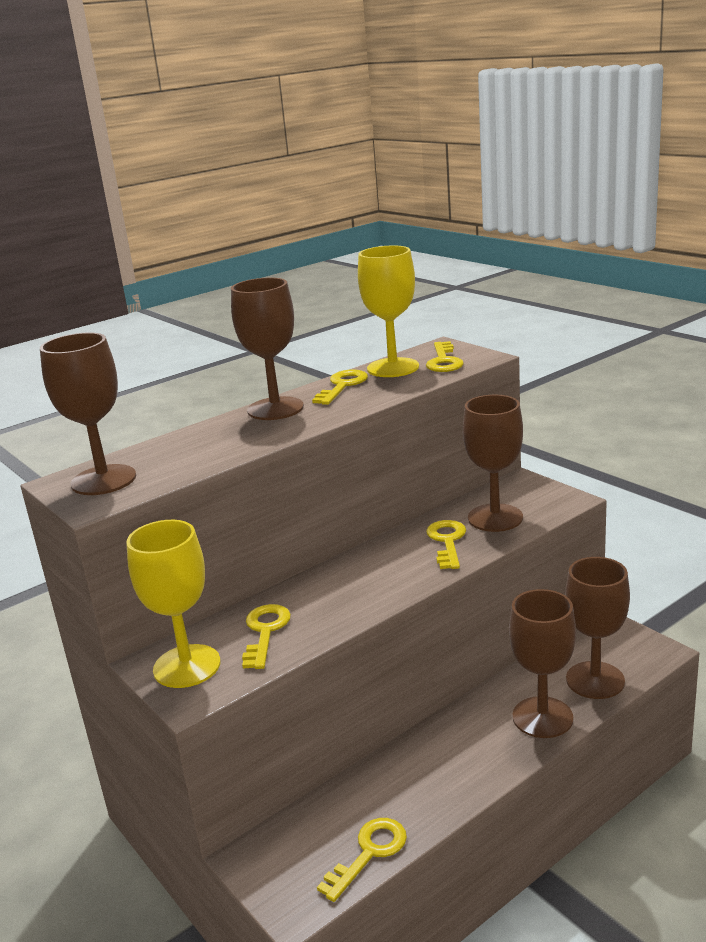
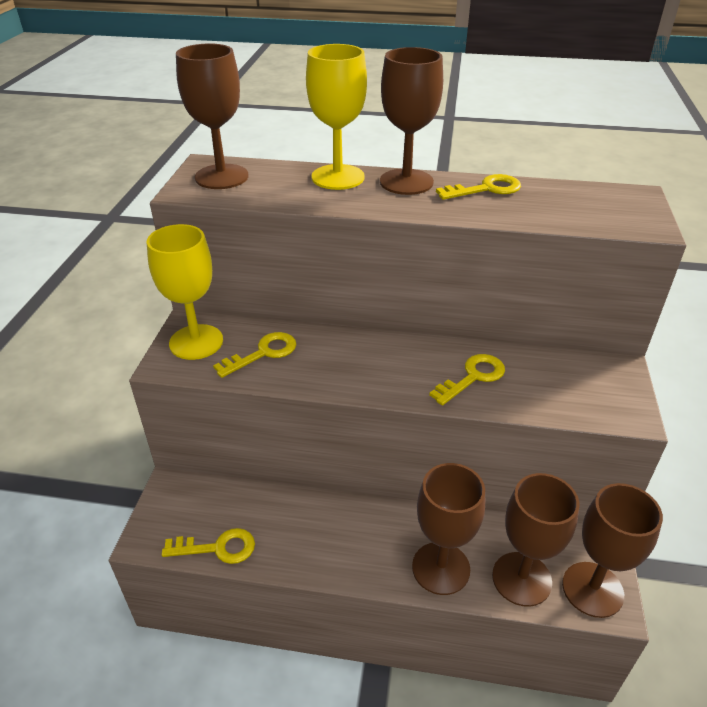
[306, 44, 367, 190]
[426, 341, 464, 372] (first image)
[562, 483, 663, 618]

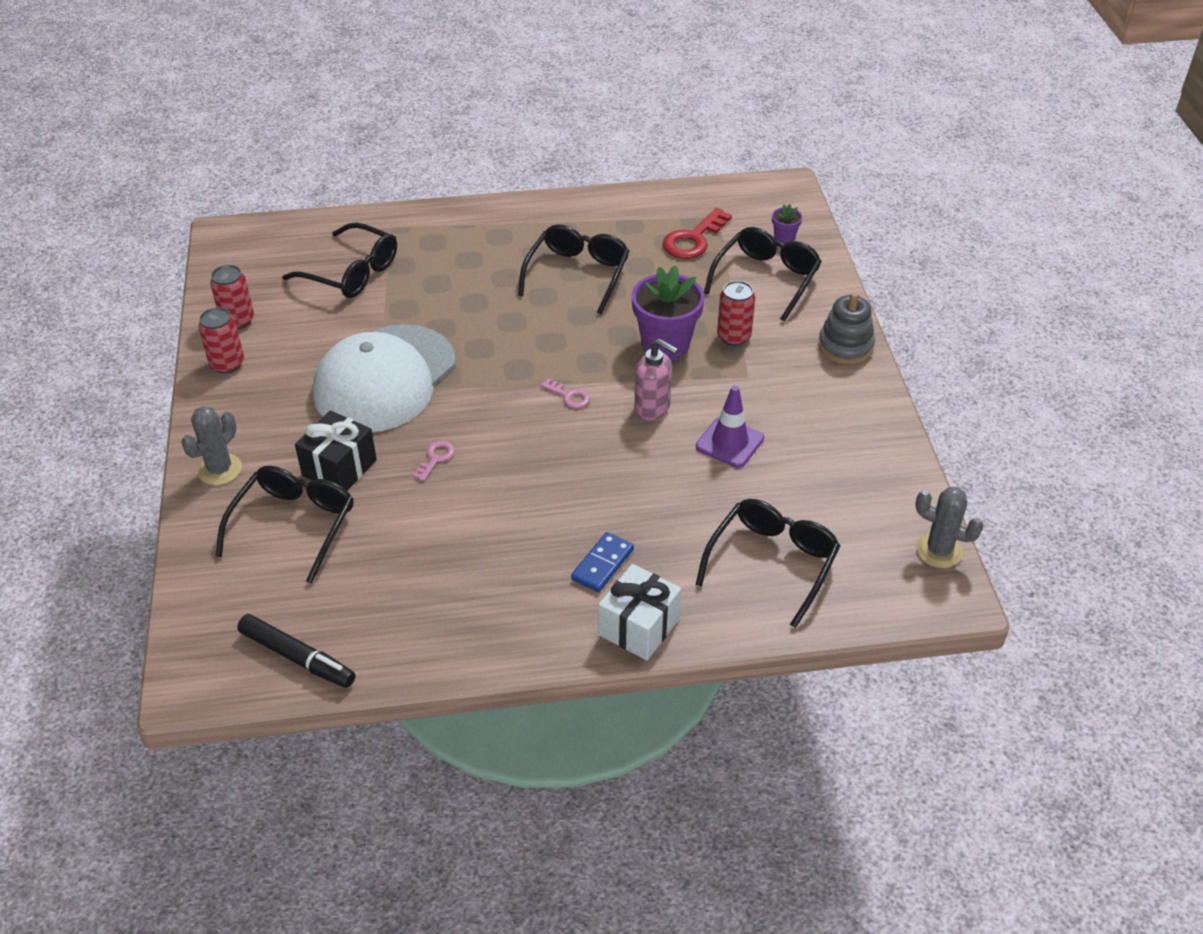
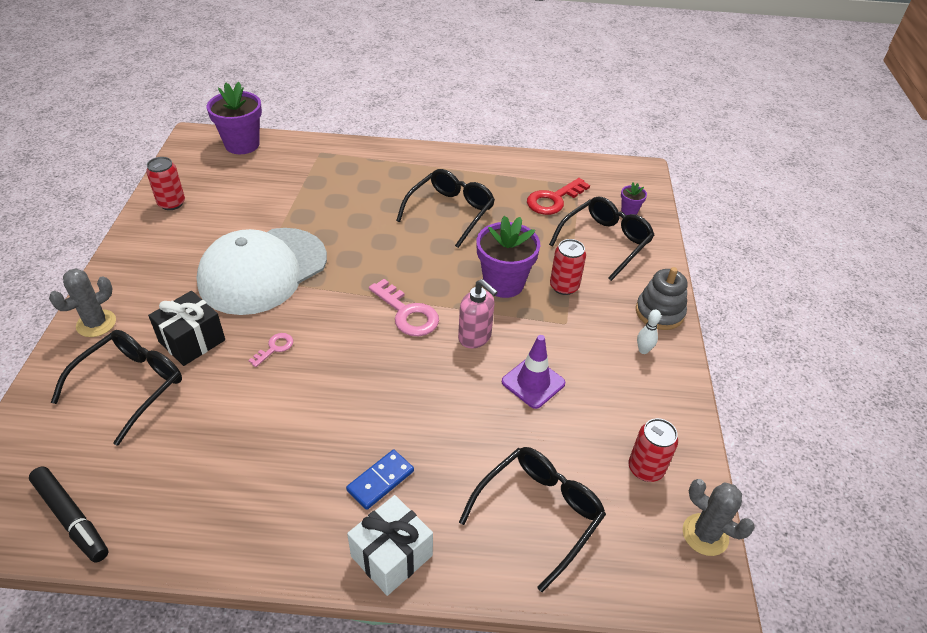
[282, 222, 397, 298] (first image)
[629, 418, 678, 482]
[369, 279, 439, 336]
[207, 82, 262, 154]
[637, 310, 661, 354]

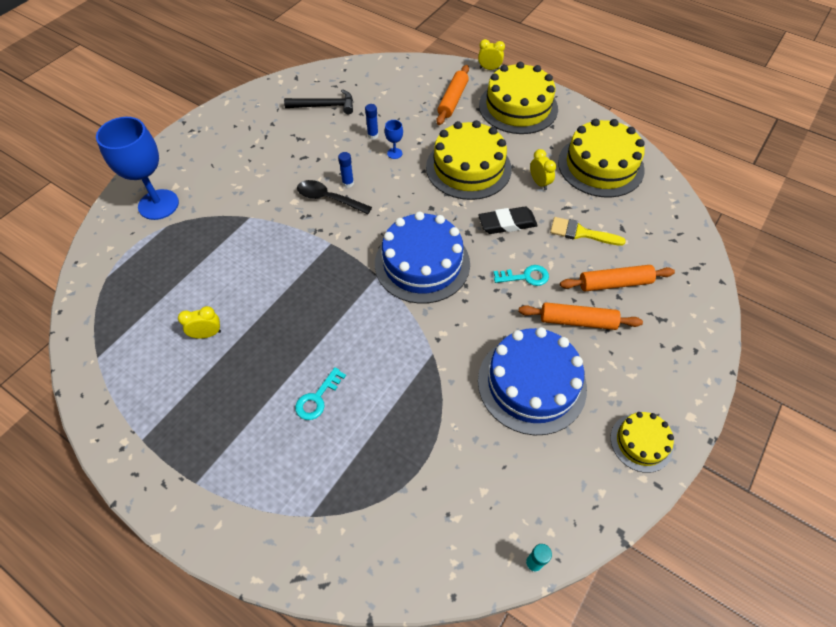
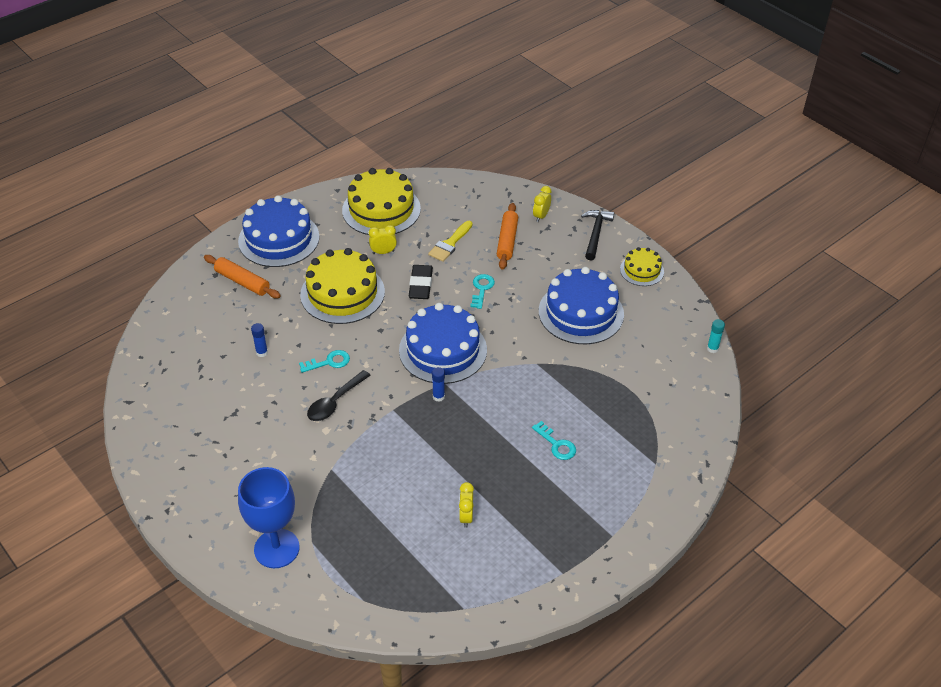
[533, 186, 551, 222]
[238, 195, 319, 267]
[581, 210, 614, 261]
[385, 120, 403, 159] (first image)
[432, 367, 445, 402]
[519, 302, 643, 330] (first image)
[299, 350, 350, 373]

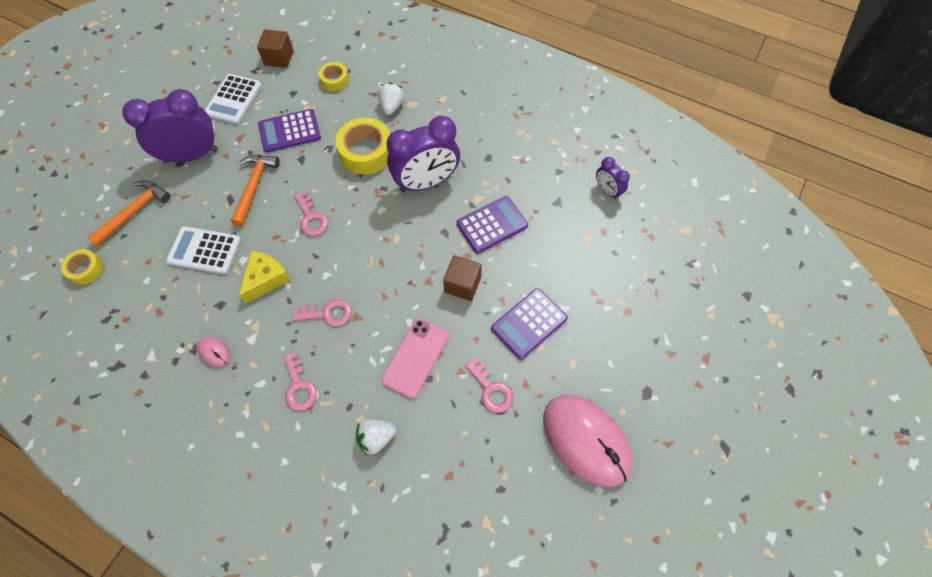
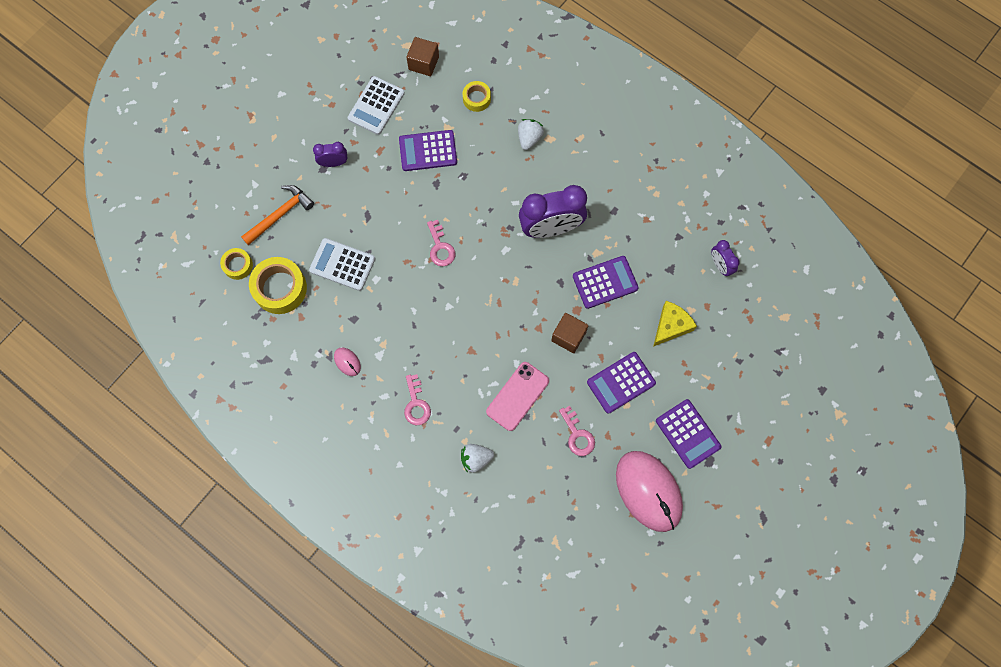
[313, 142, 347, 167]
[249, 257, 307, 314]
[231, 155, 280, 226] (first image)
[653, 301, 697, 347]
[293, 299, 352, 326] (first image)
[656, 399, 722, 469]

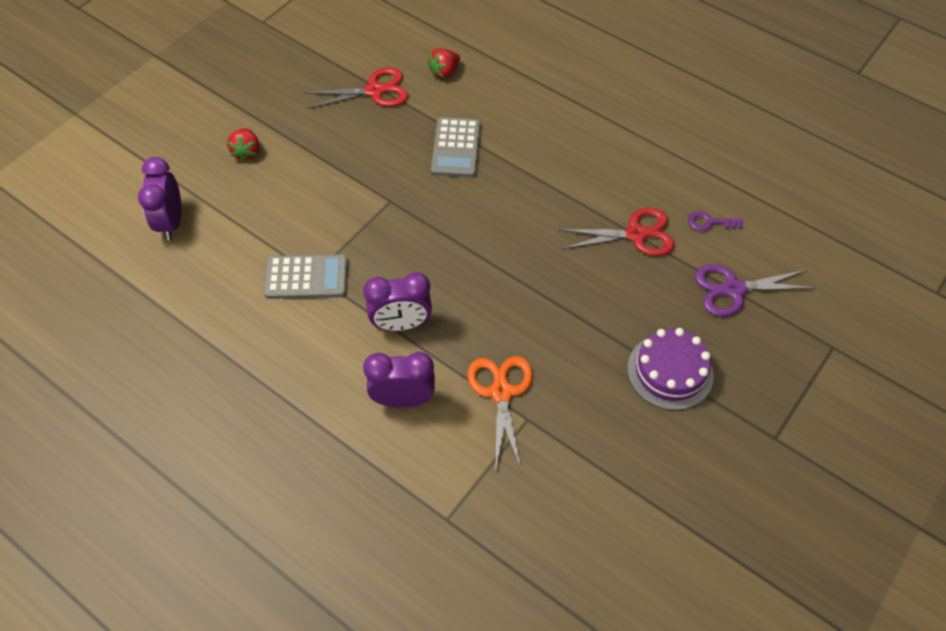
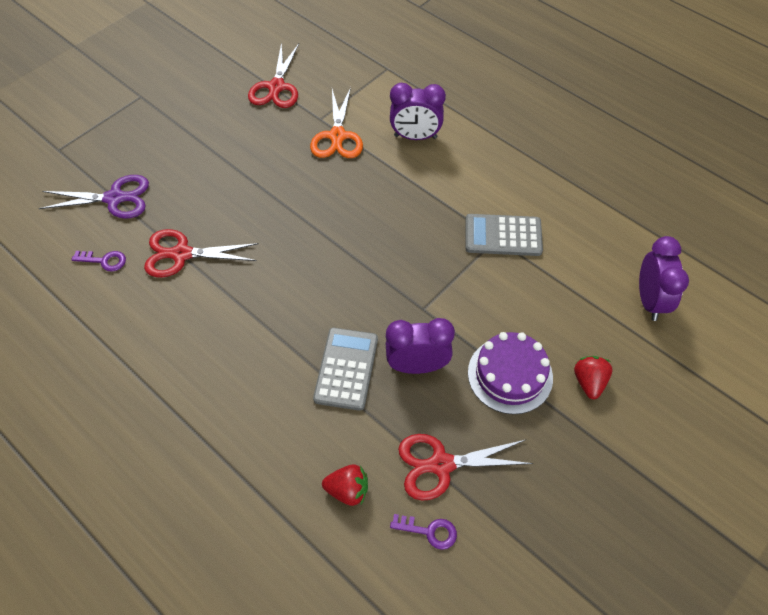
[322, 464, 368, 506]
[386, 318, 455, 374]
[468, 332, 553, 414]
[248, 42, 299, 108]
[390, 514, 457, 550]

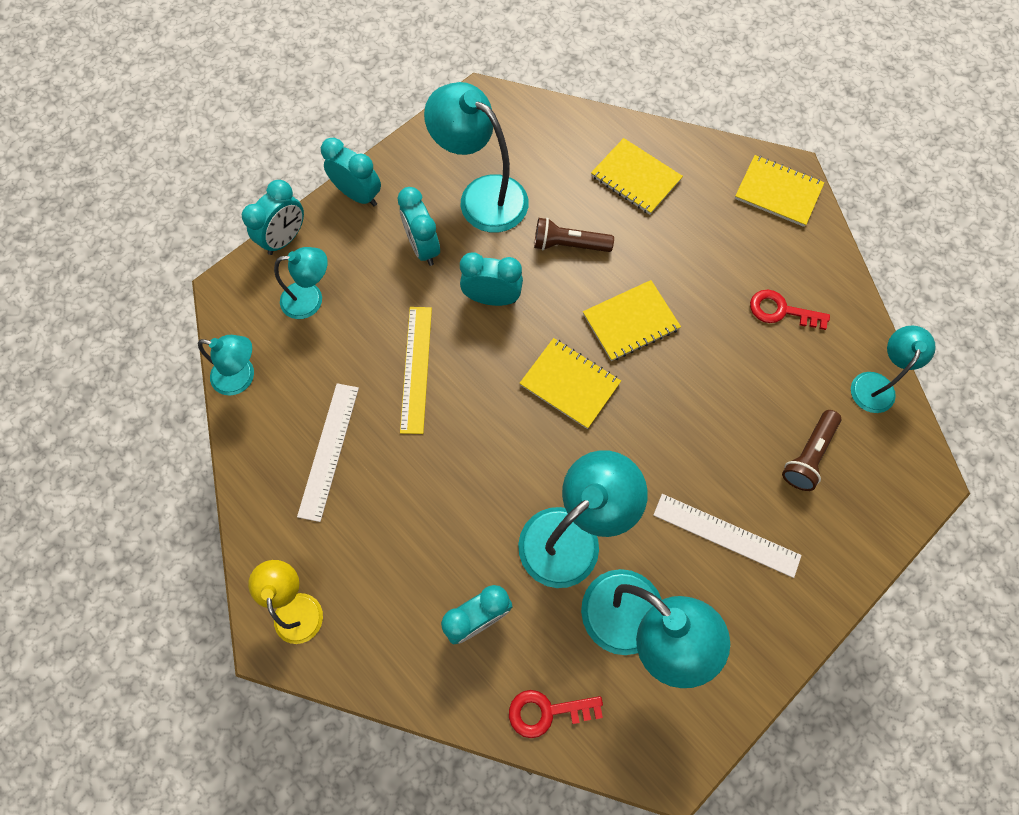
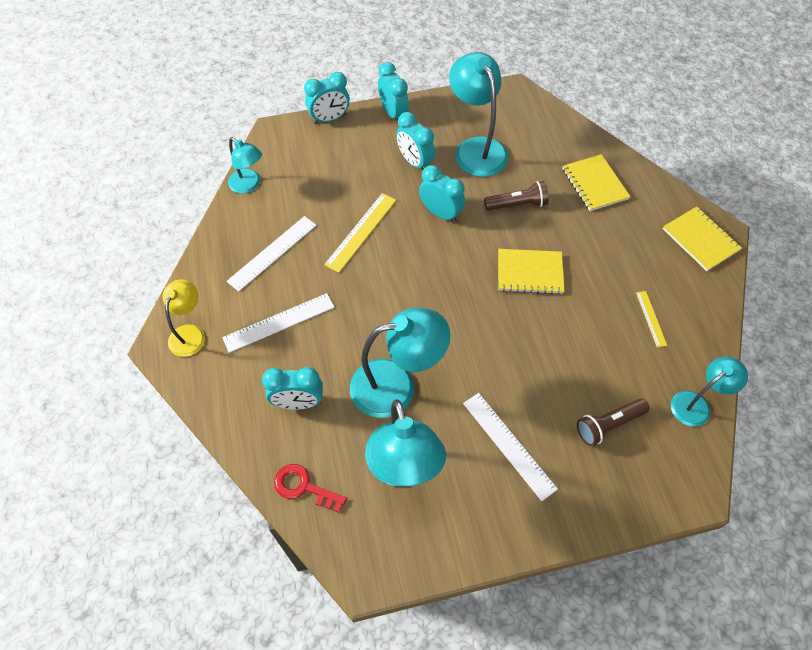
[396, 112, 435, 170]
[484, 181, 549, 211]
[274, 247, 328, 319] (first image)
[636, 291, 667, 347]
[519, 338, 621, 429] (first image)
[222, 293, 335, 353]

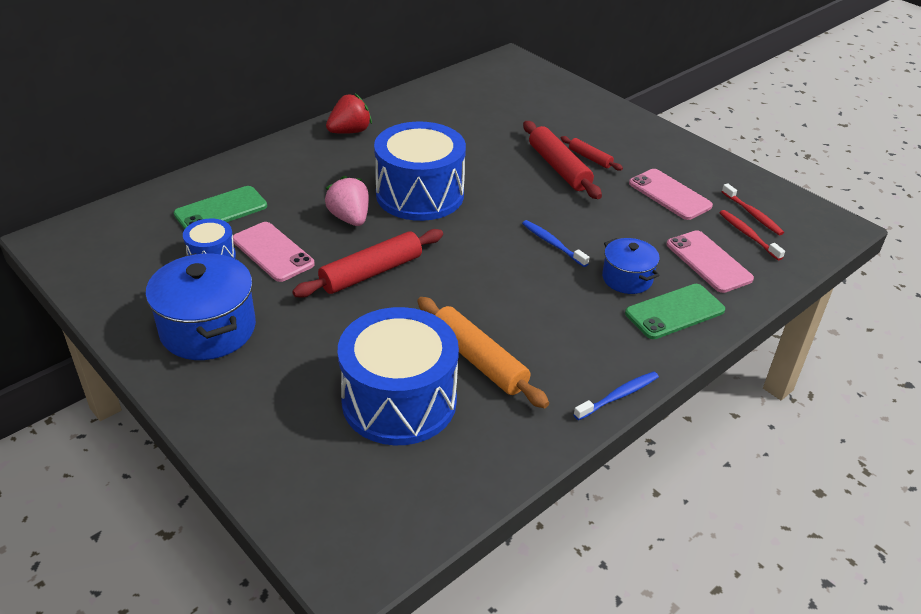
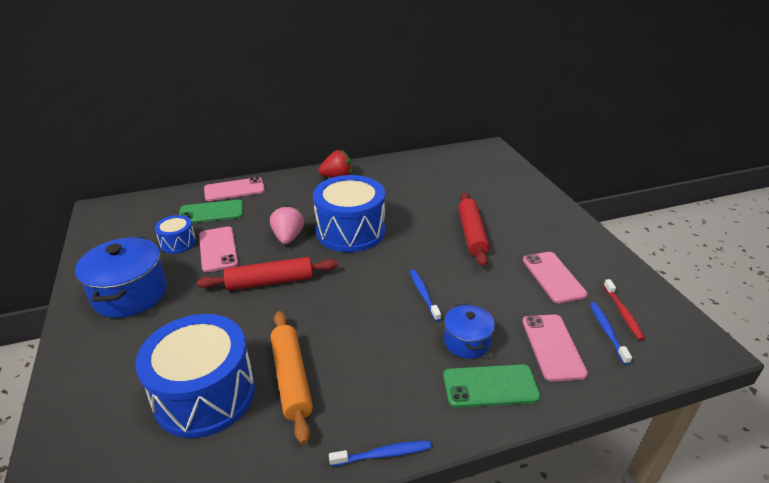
[561, 136, 623, 171] (first image)
[590, 302, 632, 365]
[204, 177, 265, 201]

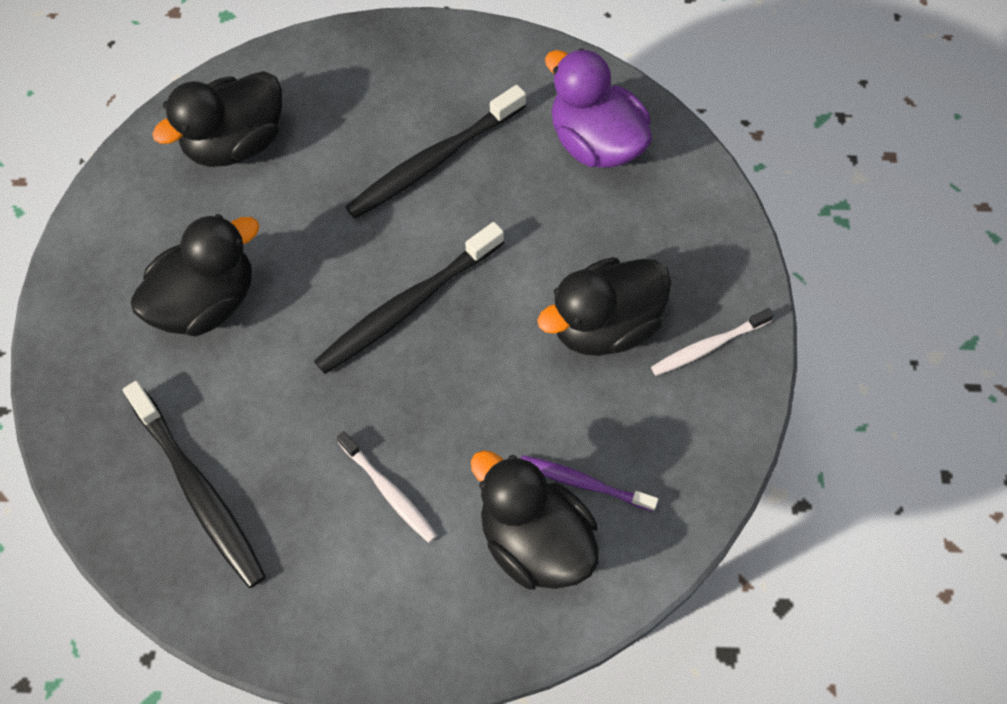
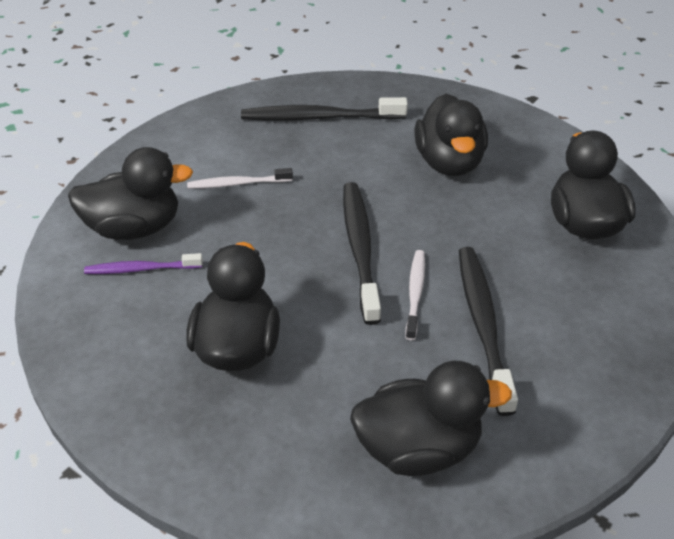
[350, 361, 512, 476]
[405, 250, 425, 340]
[84, 253, 203, 274]

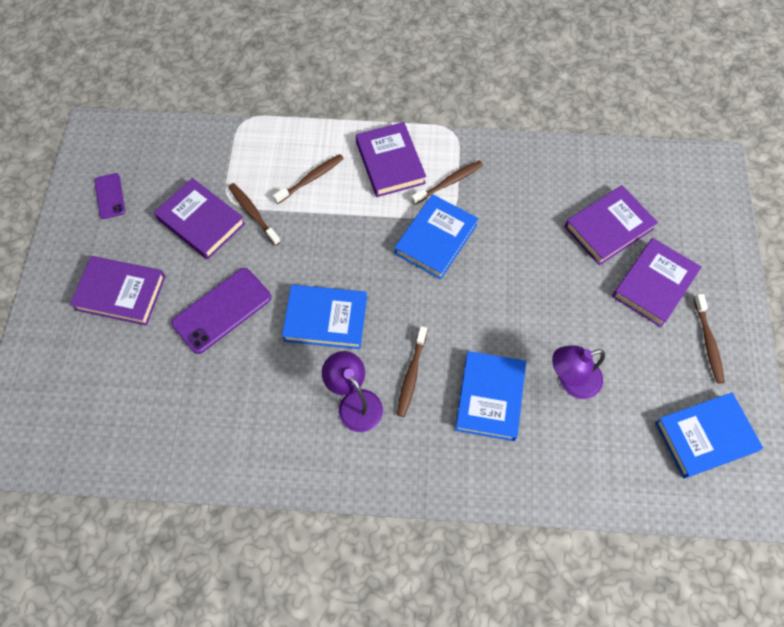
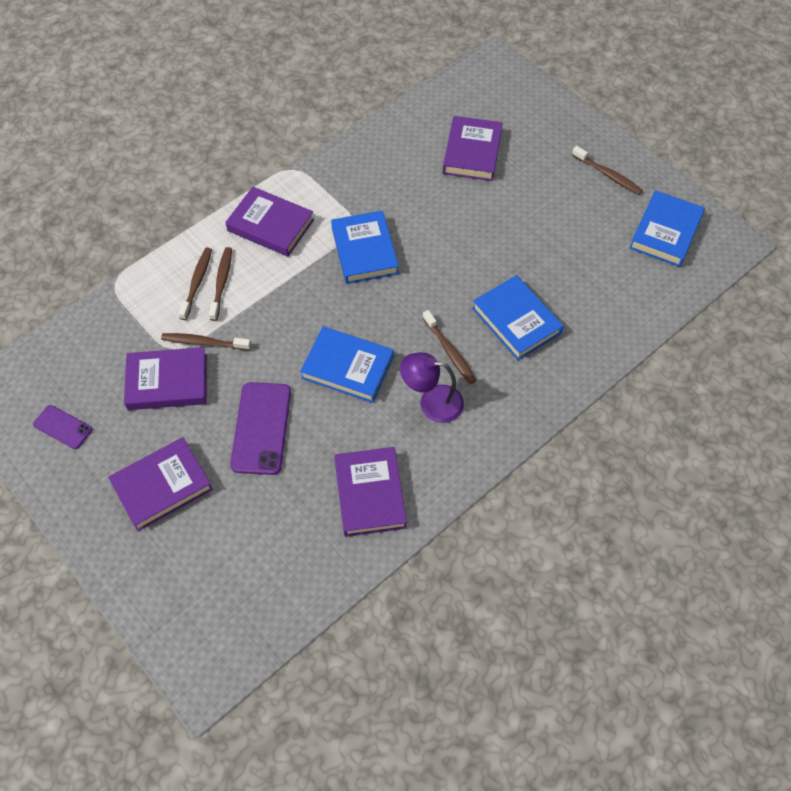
[178, 248, 212, 320]
[334, 447, 407, 537]
[300, 326, 394, 403]
[552, 345, 605, 399] (first image)

